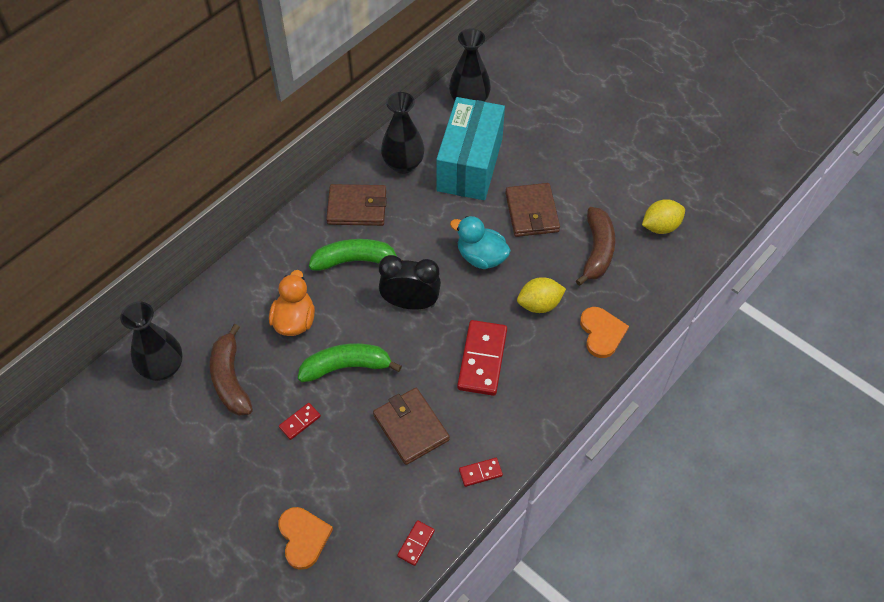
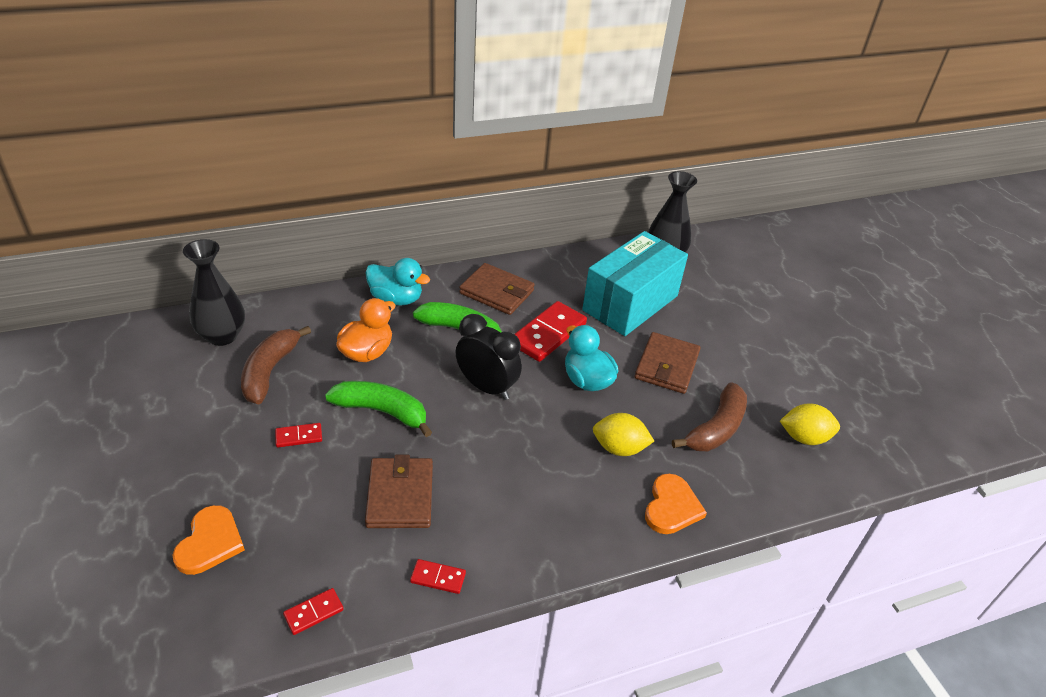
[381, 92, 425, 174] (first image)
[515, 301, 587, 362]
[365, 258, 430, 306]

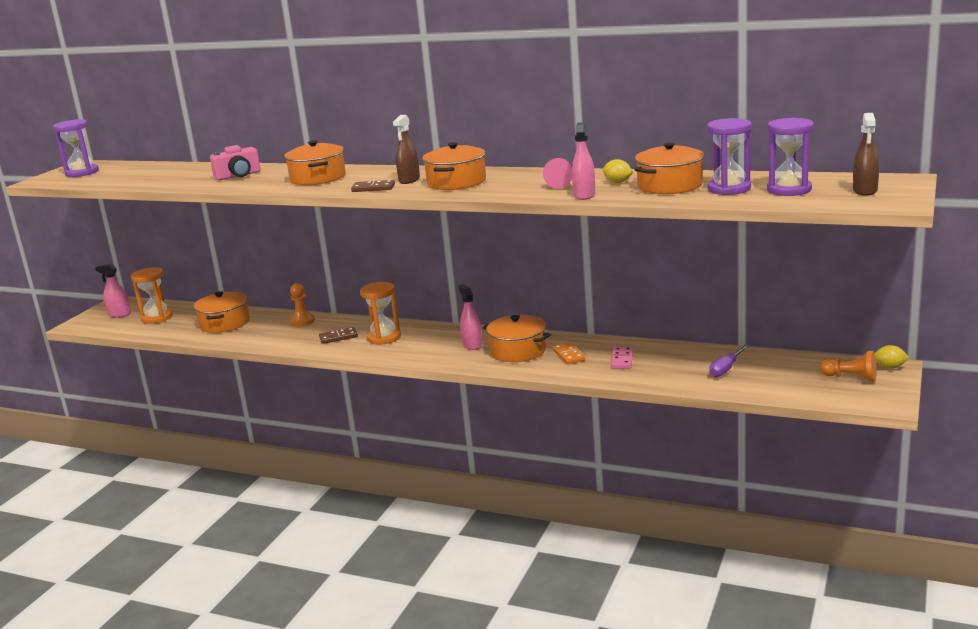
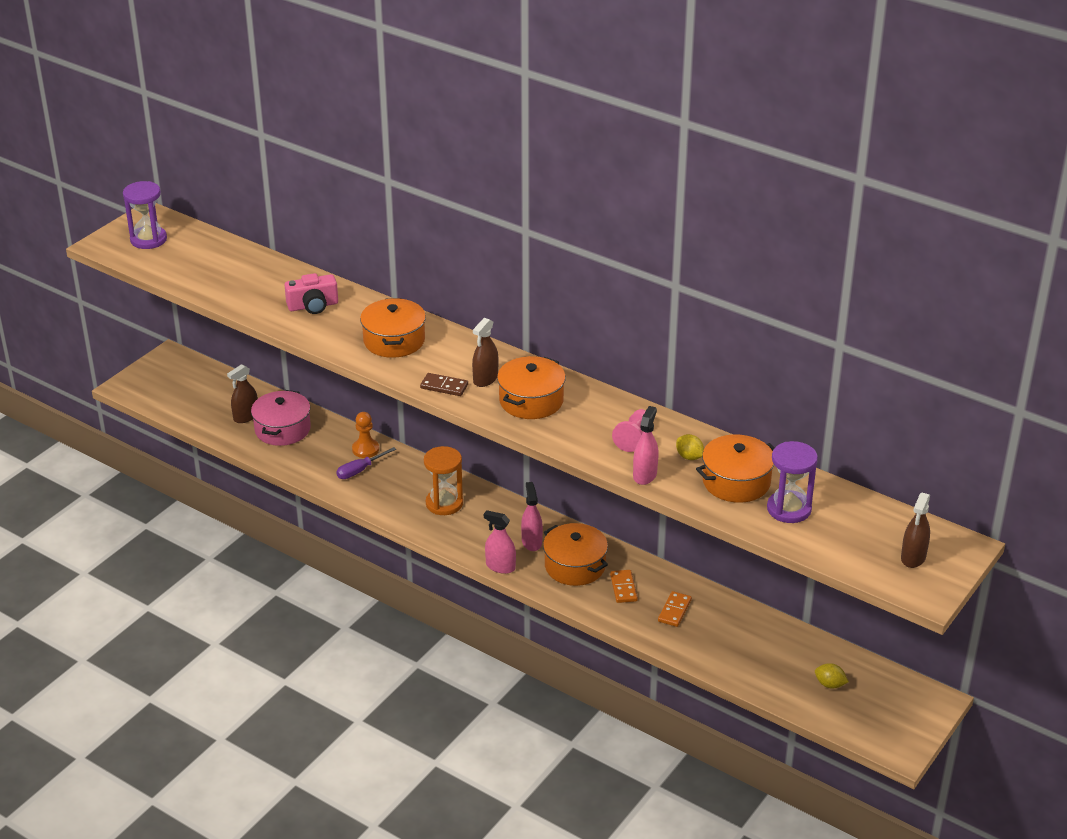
[767, 118, 814, 196] (first image)
[484, 510, 516, 574]
[131, 267, 173, 324] (first image)
[251, 390, 311, 446]
[319, 327, 358, 344] (first image)
[336, 447, 396, 479]
[815, 663, 849, 688]
[658, 591, 692, 627]
[820, 351, 877, 382] (first image)
[227, 364, 258, 423]

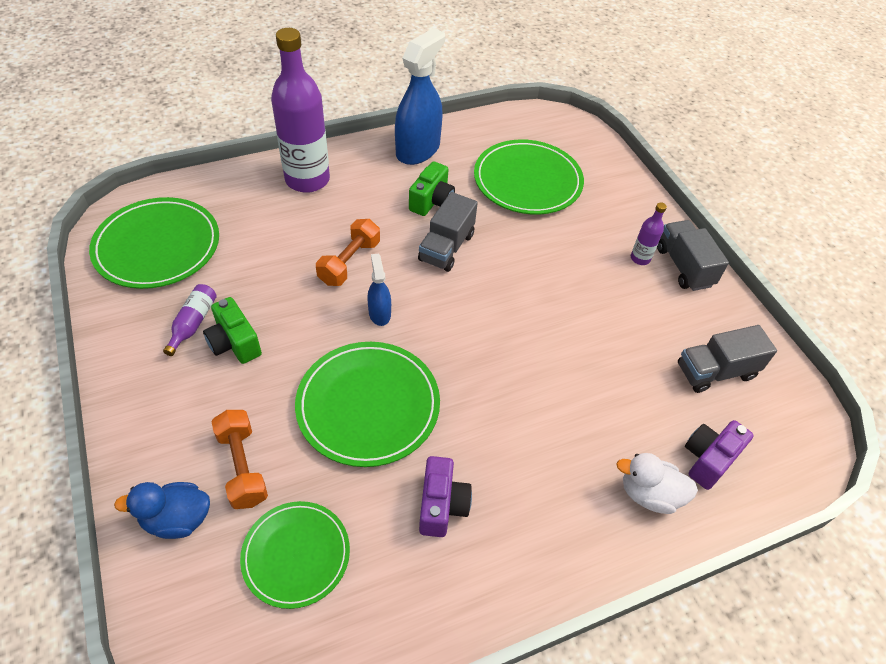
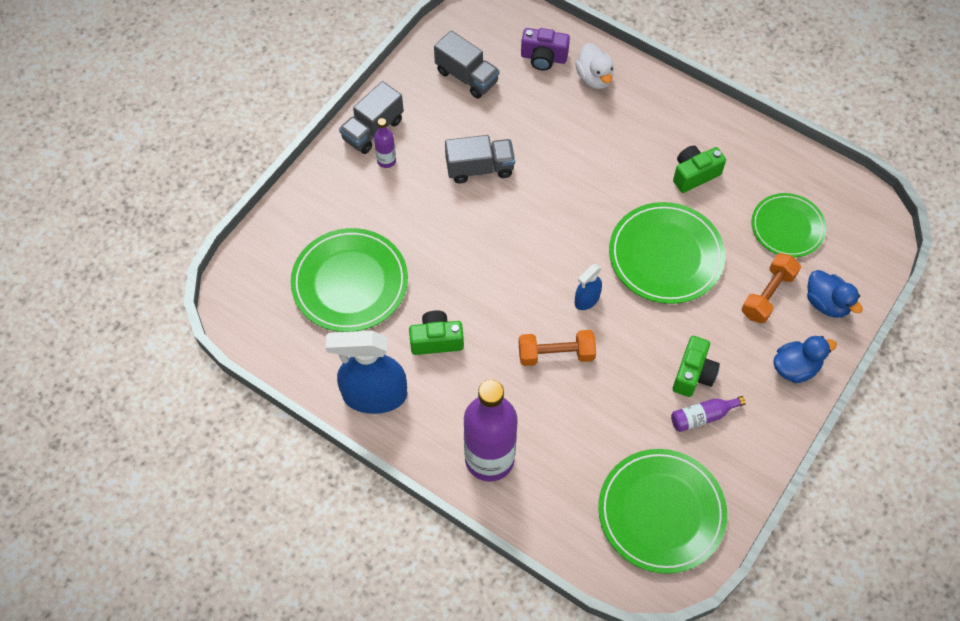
[445, 135, 515, 184]
[673, 146, 726, 193]
[773, 336, 837, 383]

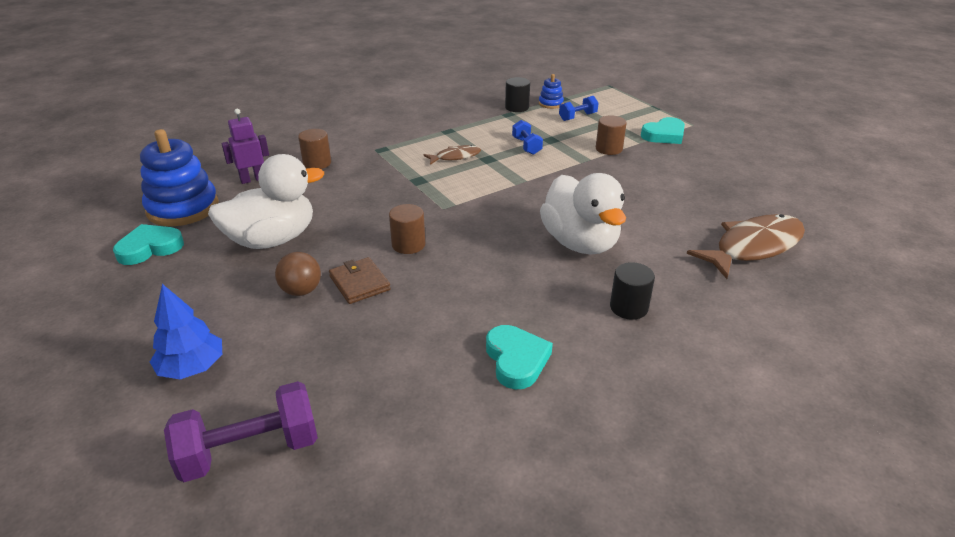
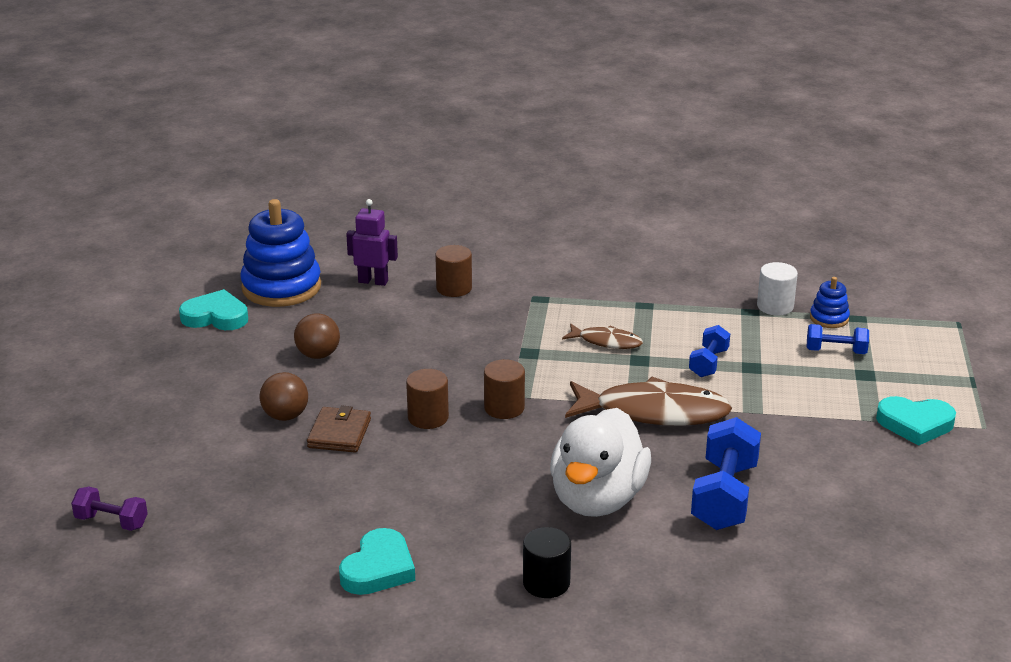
[757, 262, 798, 316]
[484, 359, 525, 419]
[294, 313, 340, 359]
[565, 377, 732, 426]
[150, 284, 222, 379] (first image)
[71, 487, 148, 531]
[691, 417, 761, 530]

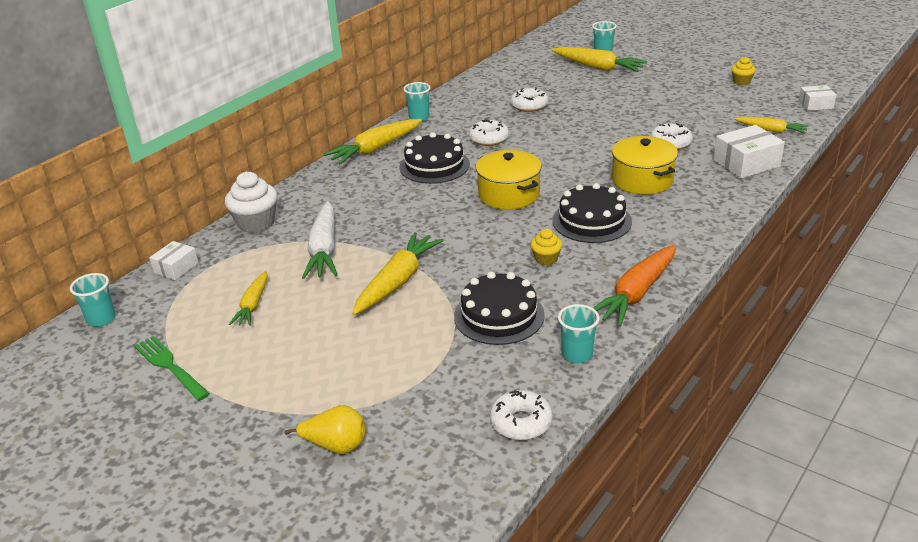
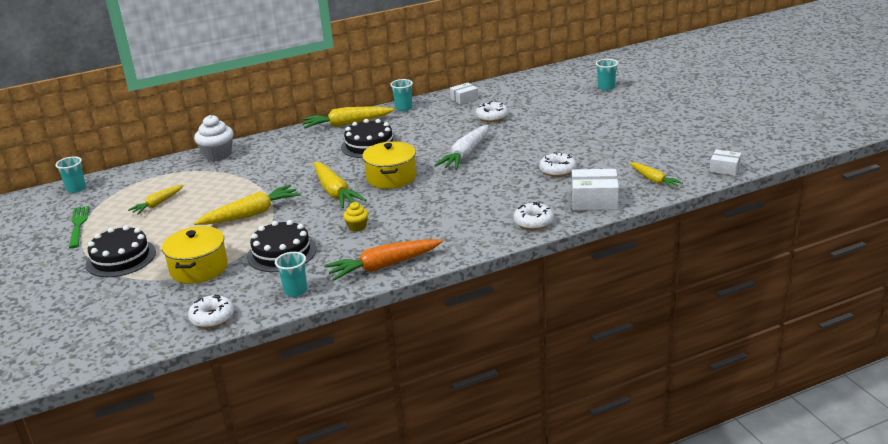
[314, 162, 366, 208]
[731, 57, 756, 85] (first image)
[514, 202, 554, 230]
[162, 226, 228, 284]
[86, 225, 156, 277]
[434, 125, 489, 170]
[450, 83, 478, 105]
[284, 405, 365, 454] (first image)

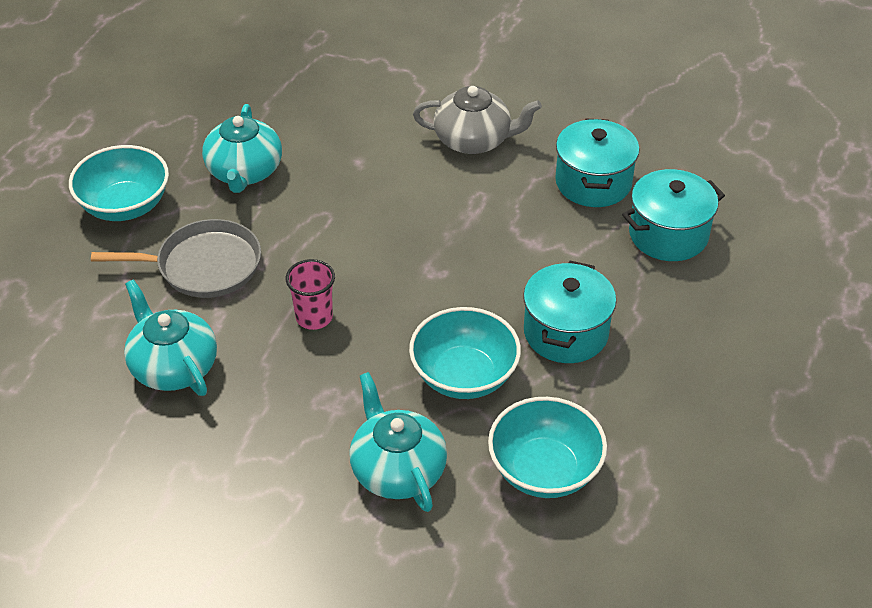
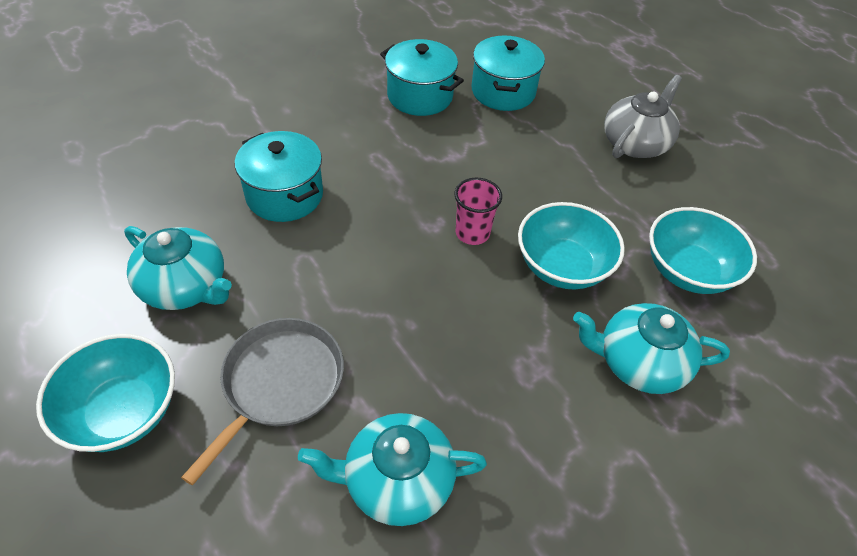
[604, 75, 682, 158]
[455, 178, 502, 245]
[235, 131, 323, 222]

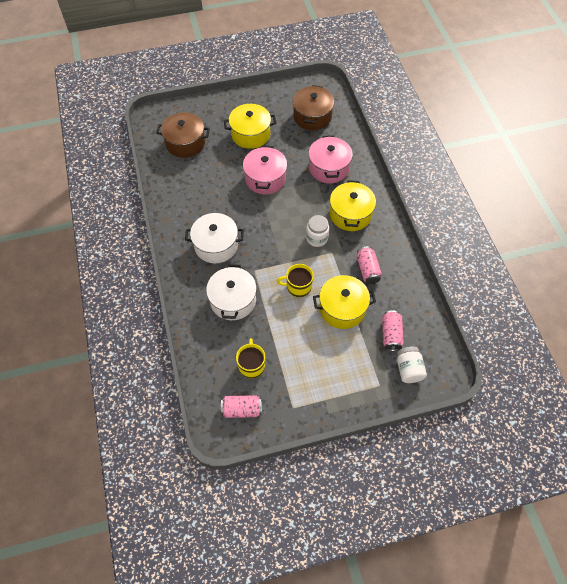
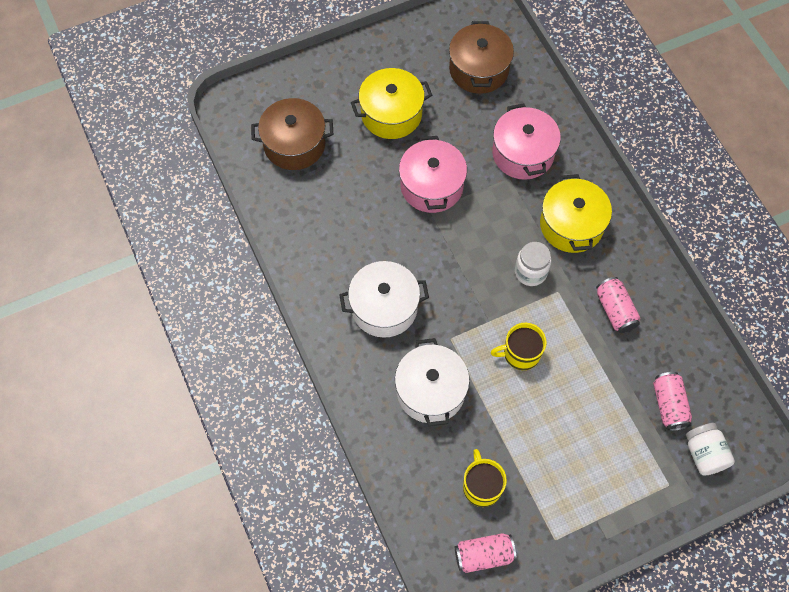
[313, 275, 376, 329] (first image)

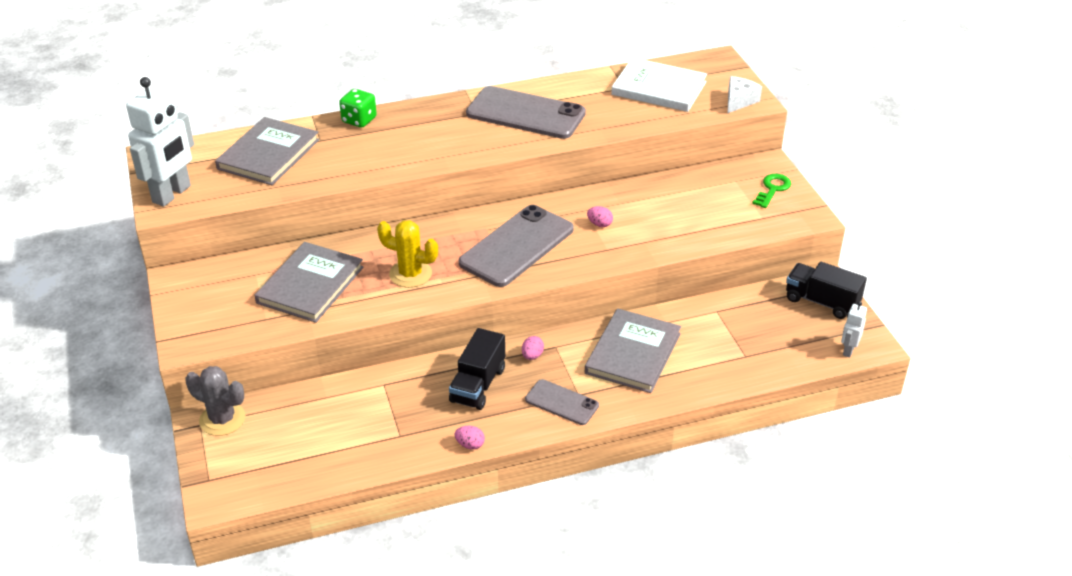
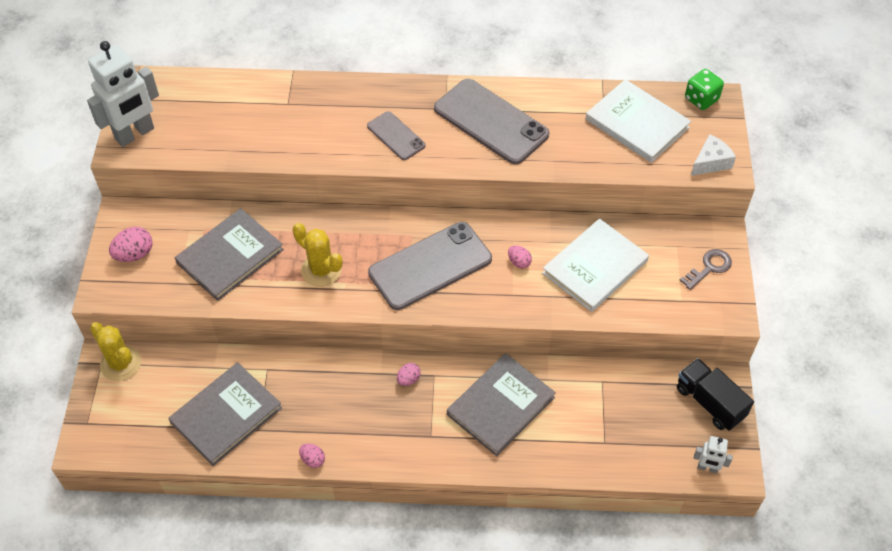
[685, 69, 724, 110]
[168, 362, 282, 466]
[679, 249, 732, 290]
[694, 436, 733, 474]
[449, 328, 505, 410] (first image)
[90, 322, 141, 381]
[367, 111, 425, 160]
[542, 219, 649, 312]
[109, 227, 152, 262]

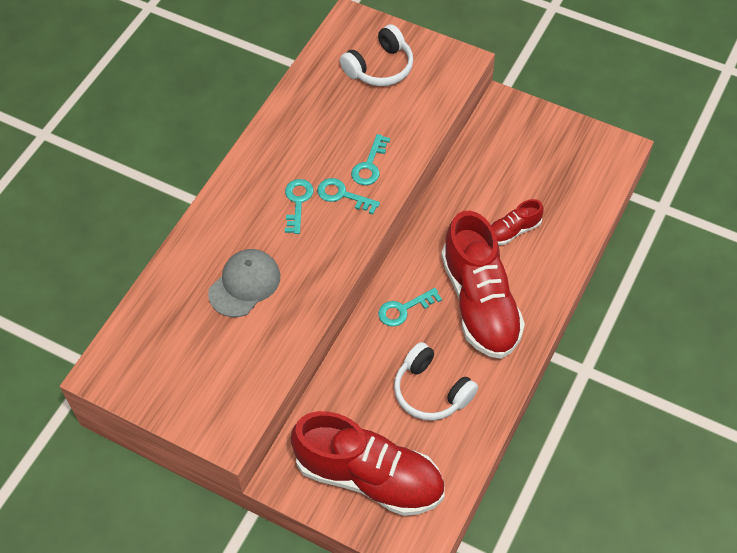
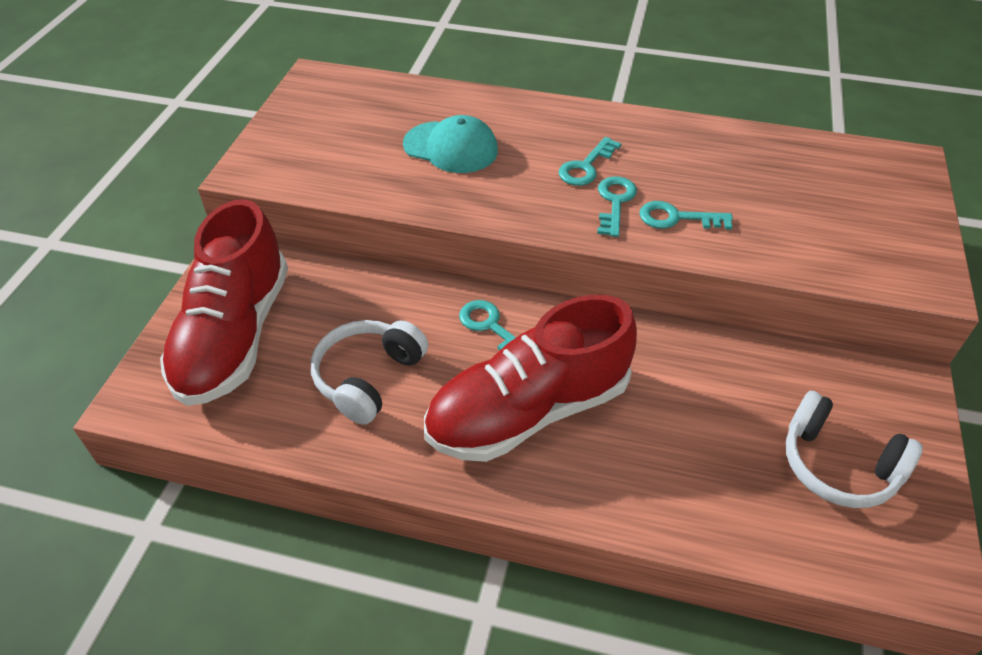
[786, 391, 923, 508]
[558, 137, 622, 186]
[491, 199, 544, 245] (first image)
[403, 115, 498, 173]

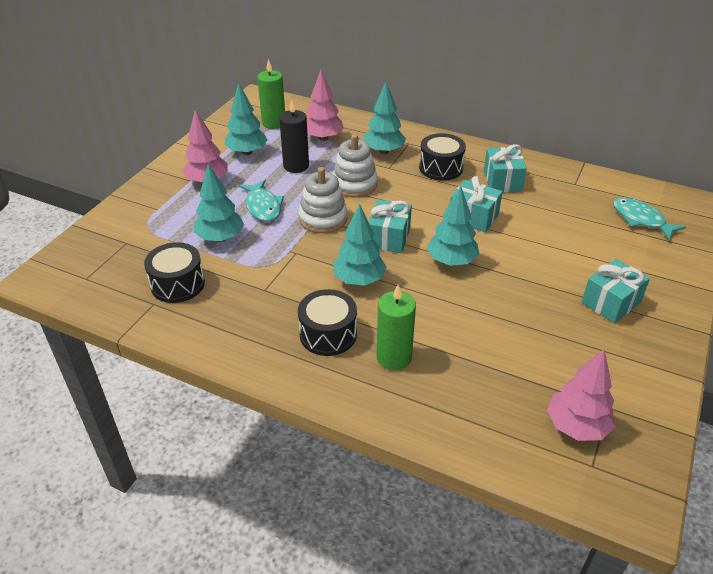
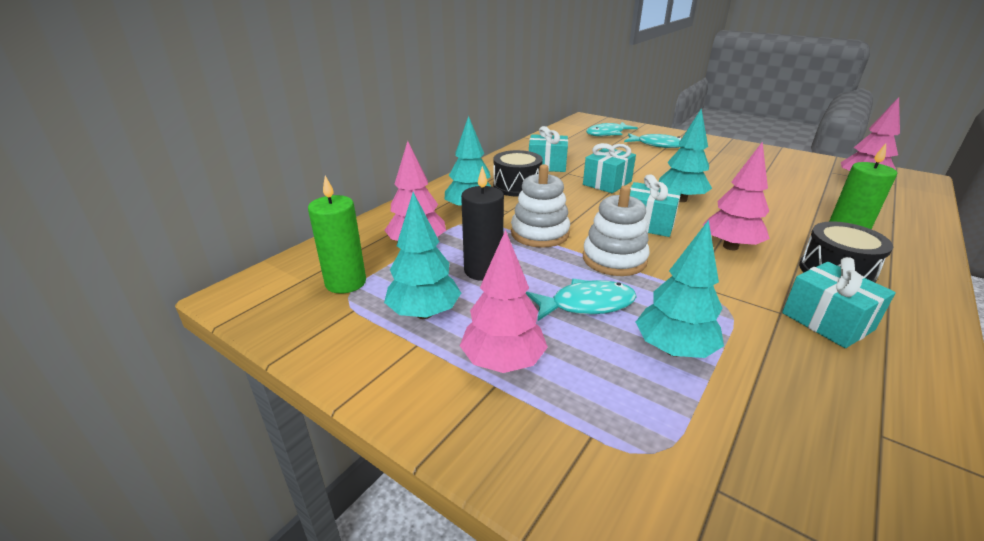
[703, 141, 770, 250]
[144, 242, 205, 303] (first image)
[782, 257, 896, 348]
[624, 133, 682, 148]

